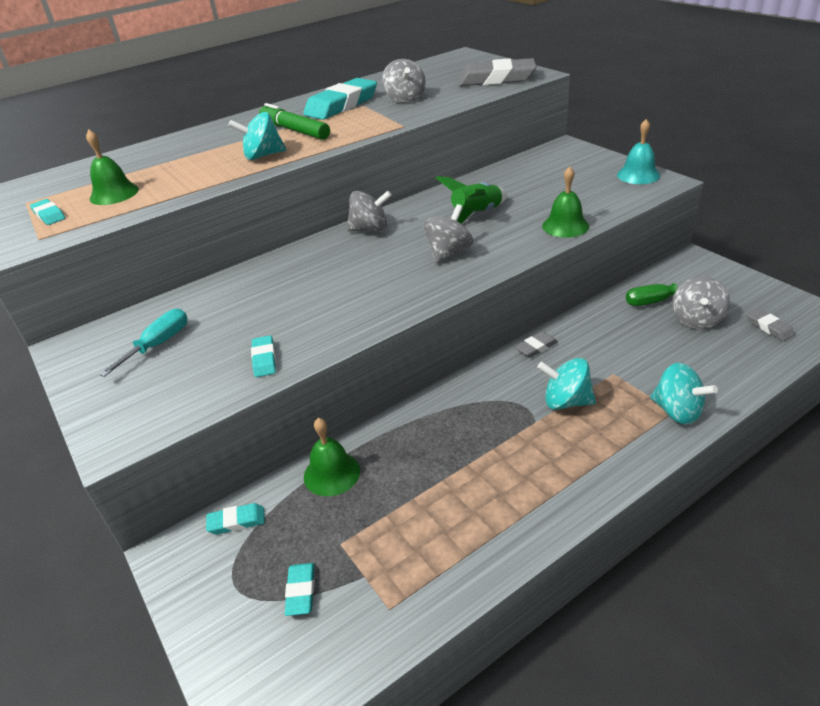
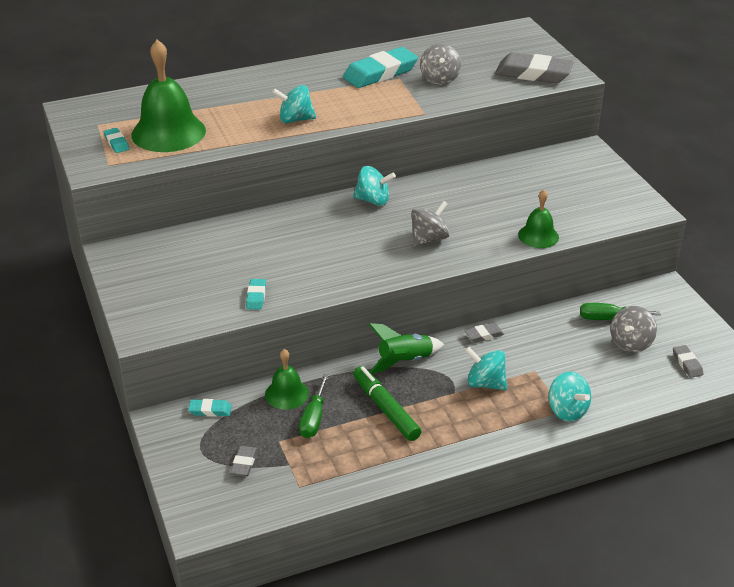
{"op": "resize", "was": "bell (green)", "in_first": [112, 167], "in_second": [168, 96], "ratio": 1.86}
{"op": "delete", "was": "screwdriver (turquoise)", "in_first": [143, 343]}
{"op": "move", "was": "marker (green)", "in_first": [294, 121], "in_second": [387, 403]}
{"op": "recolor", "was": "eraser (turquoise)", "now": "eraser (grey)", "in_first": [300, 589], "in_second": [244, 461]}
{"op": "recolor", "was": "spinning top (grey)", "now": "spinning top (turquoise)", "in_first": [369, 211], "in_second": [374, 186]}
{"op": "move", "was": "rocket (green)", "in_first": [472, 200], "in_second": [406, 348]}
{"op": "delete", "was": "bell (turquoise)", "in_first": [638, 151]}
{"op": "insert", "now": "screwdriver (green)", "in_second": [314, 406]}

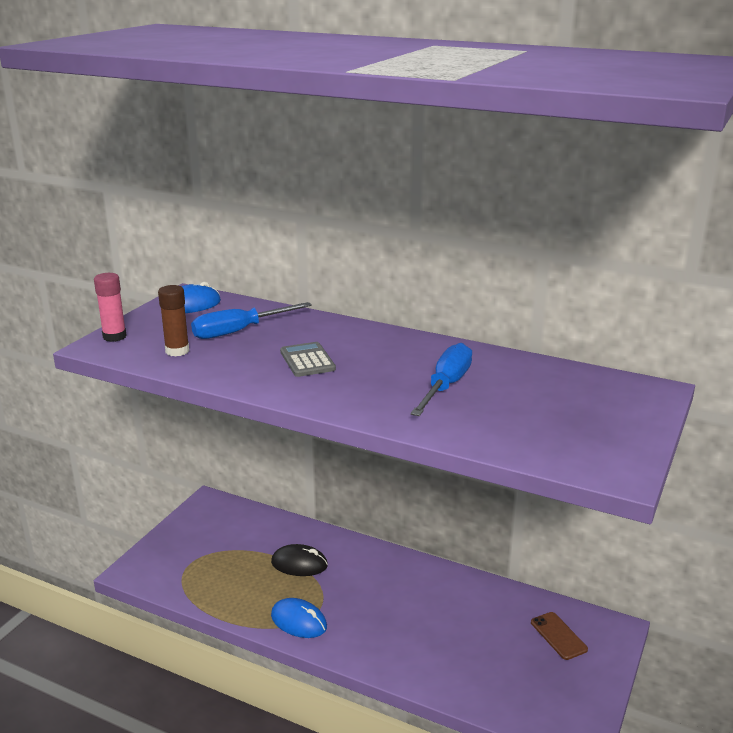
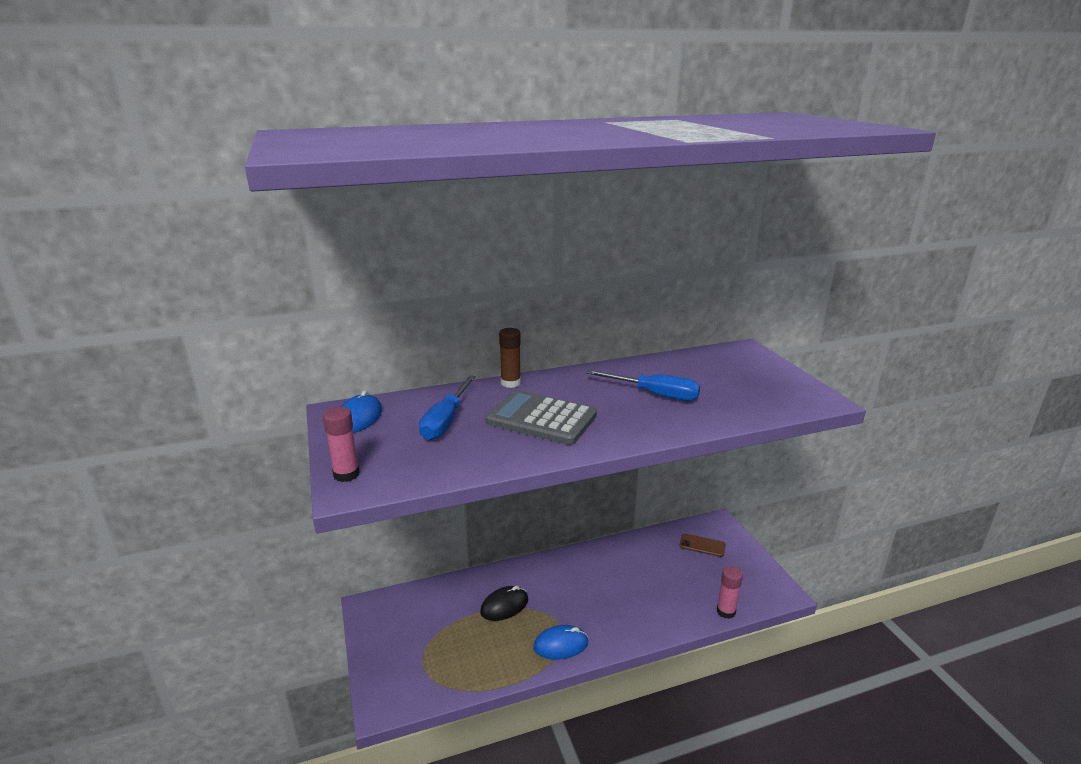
{"op": "move", "was": "glue stick (brown)", "in_first": [173, 321], "in_second": [510, 358]}
{"op": "resize", "was": "calculator (grey)", "in_first": [308, 359], "in_second": [541, 417], "ratio": 1.73}
{"op": "rotate", "was": "screwdriver (blue)", "in_first": [441, 379], "in_second": [643, 385], "clockwise": 135}
{"op": "insert", "now": "glue stick (pink)", "in_second": [730, 592]}

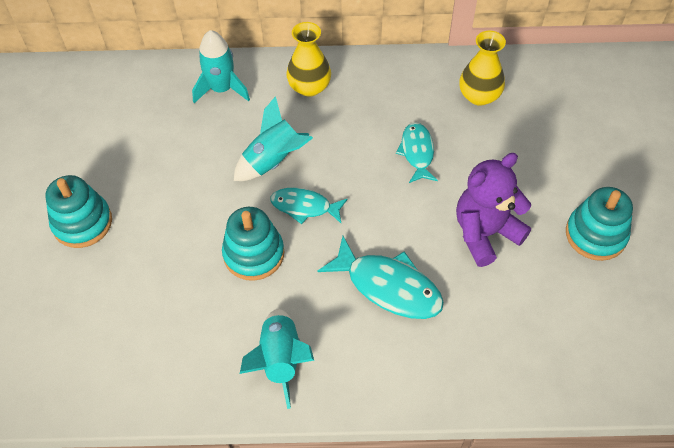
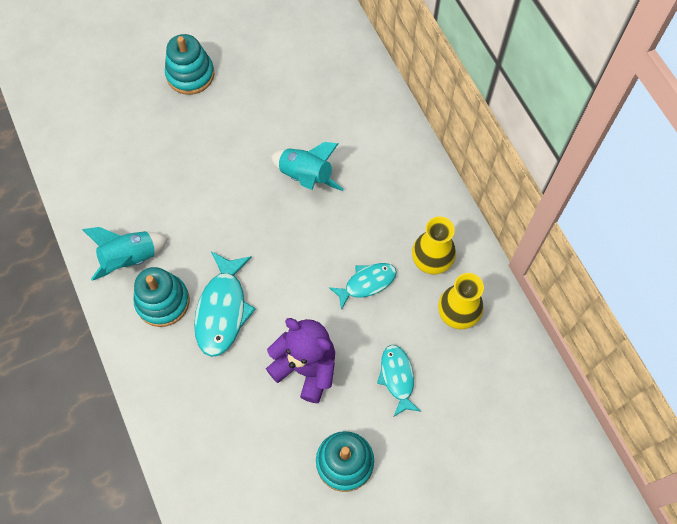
{"op": "delete", "was": "rocket (turquoise)", "in_first": [221, 66]}
{"op": "move", "was": "stacking toy (turquoise)", "in_first": [253, 244], "in_second": [161, 297]}
{"op": "move", "was": "fish (turquoise)", "in_first": [309, 206], "in_second": [399, 380]}
{"op": "move", "was": "vase (yellow)", "in_first": [309, 59], "in_second": [434, 245]}

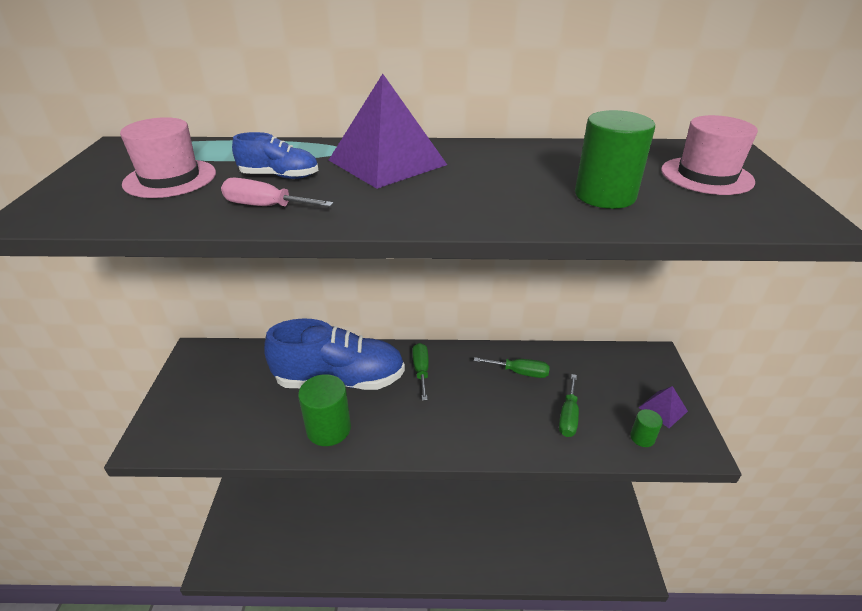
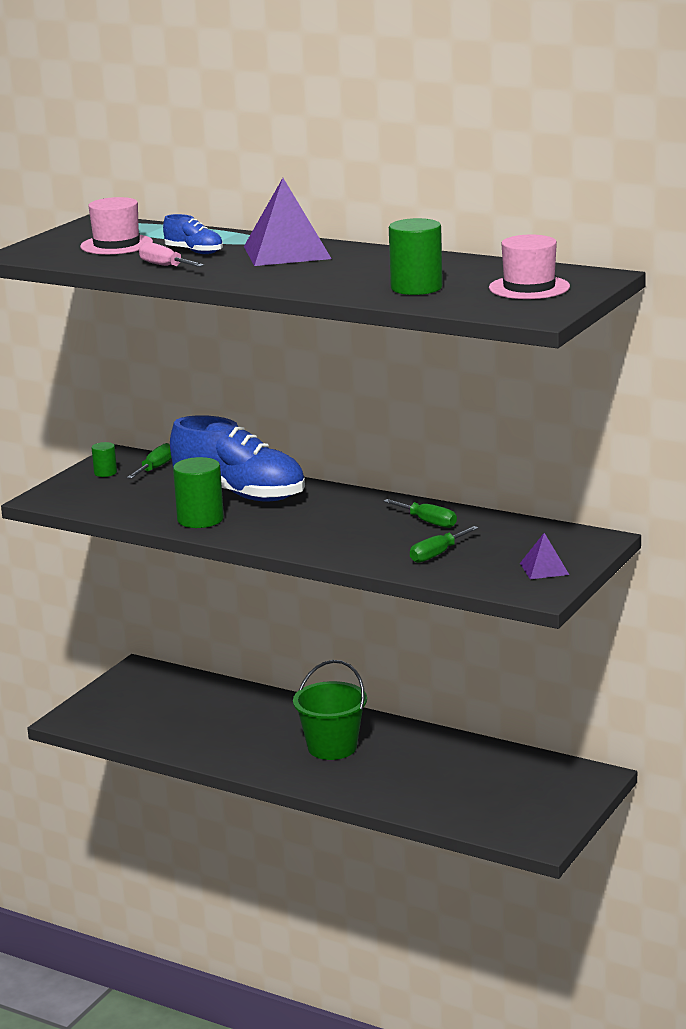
{"op": "move", "was": "screwdriver (green)", "in_first": [420, 372], "in_second": [149, 461]}
{"op": "move", "was": "cylinder (green)", "in_first": [646, 428], "in_second": [104, 459]}
{"op": "insert", "now": "bucket (green)", "in_second": [330, 710]}

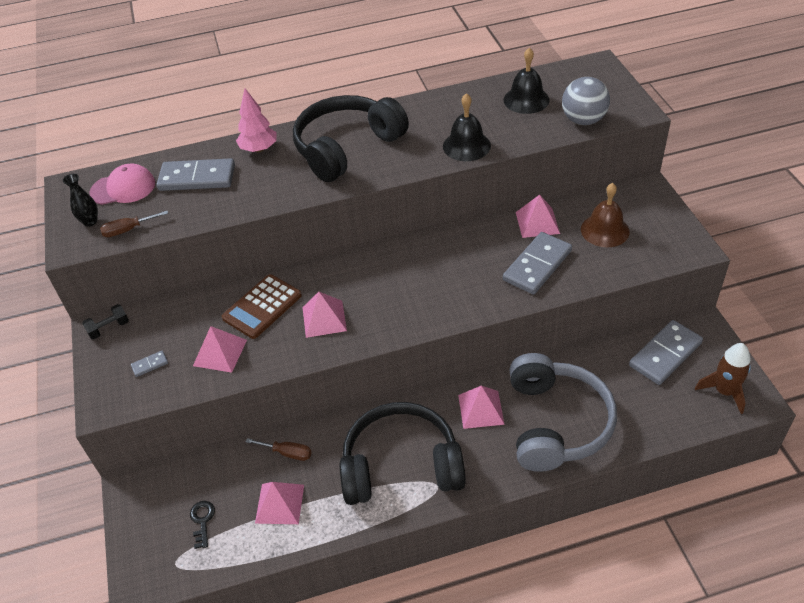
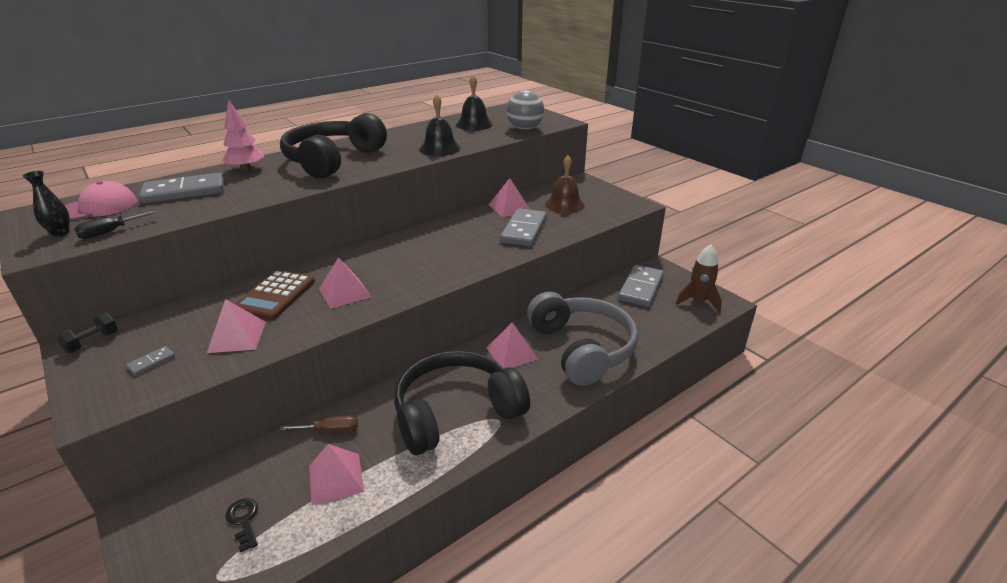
{"op": "recolor", "was": "screwdriver (brown)", "now": "screwdriver (black)", "in_first": [134, 224], "in_second": [116, 224]}

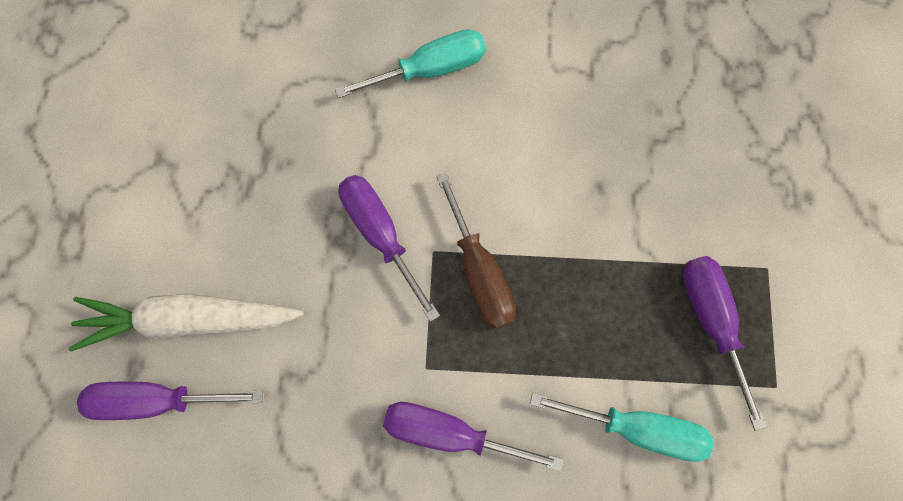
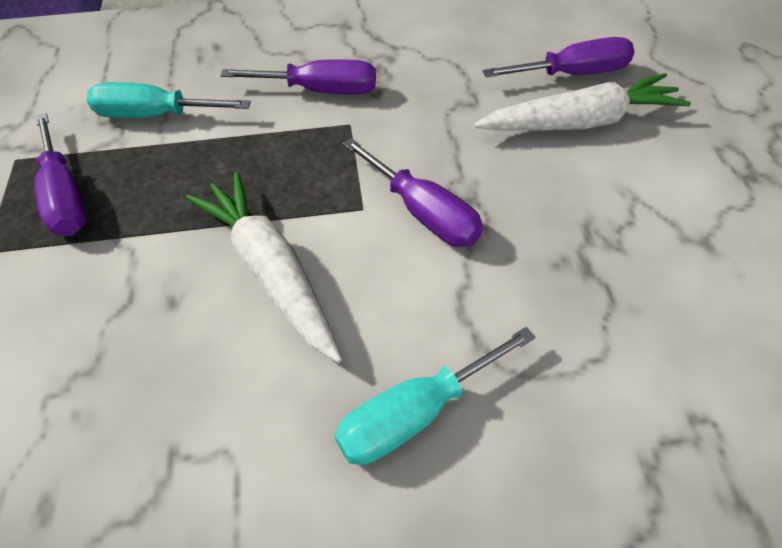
{"op": "delete", "was": "screwdriver (brown)", "in_first": [476, 251]}
{"op": "insert", "now": "carrot (white)", "in_second": [264, 267]}

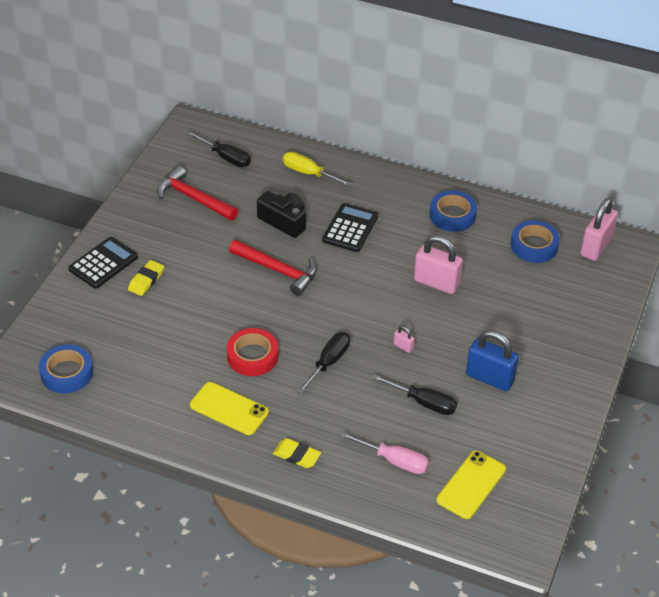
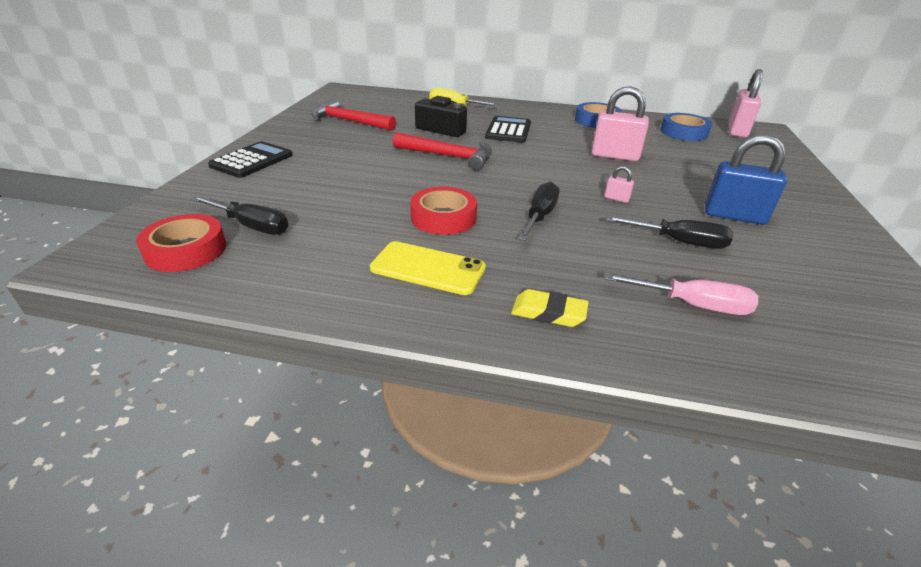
{"op": "recolor", "was": "tape (blue)", "now": "tape (red)", "in_first": [66, 369], "in_second": [181, 243]}
{"op": "delete", "was": "eraser (yellow)", "in_first": [146, 278]}
{"op": "move", "was": "screwdriver (black)", "in_first": [219, 149], "in_second": [239, 215]}
{"op": "delete", "was": "phone (yellow)", "in_first": [471, 484]}

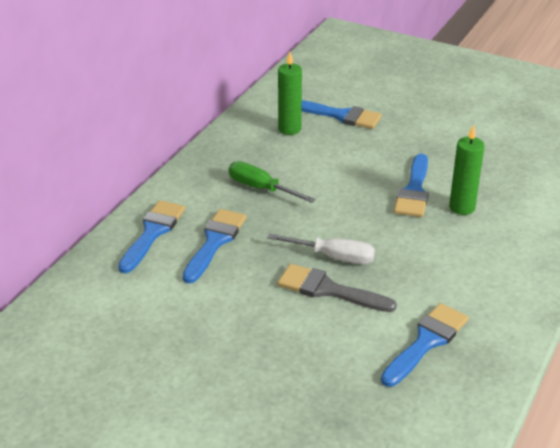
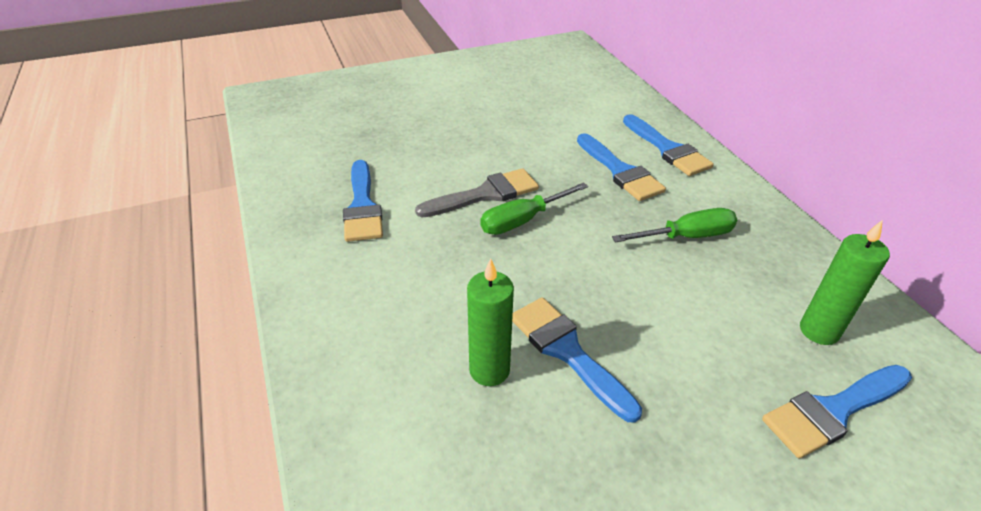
{"op": "recolor", "was": "screwdriver (white)", "now": "screwdriver (green)", "in_first": [321, 248], "in_second": [534, 208]}

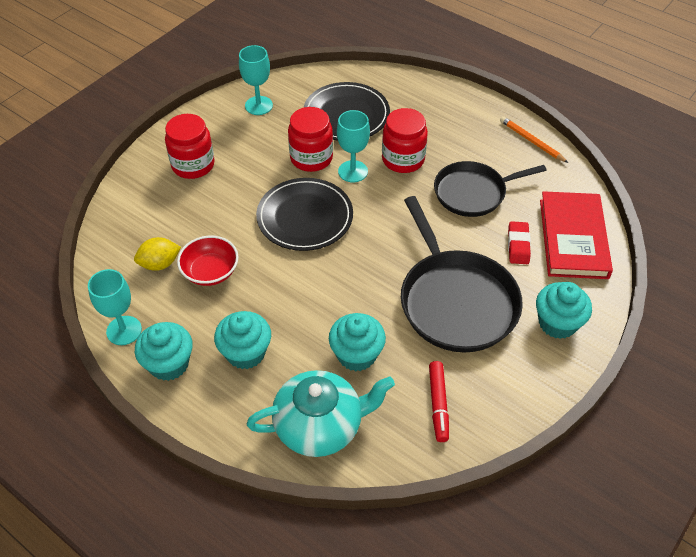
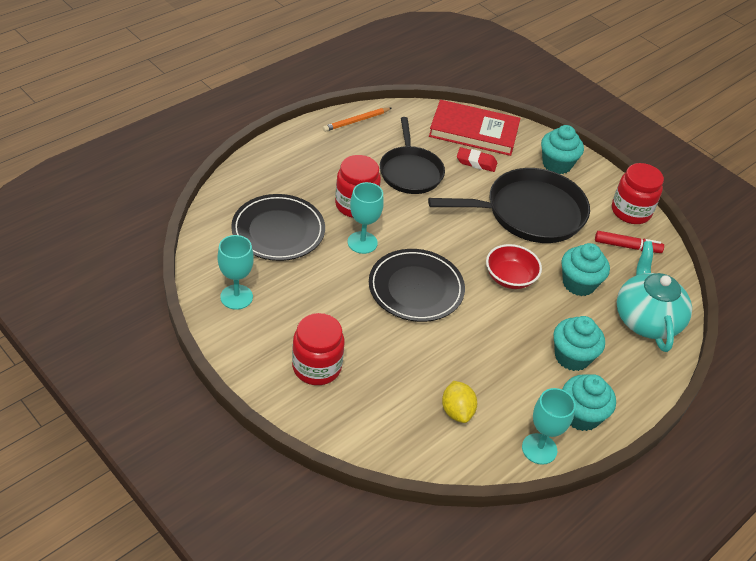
{"op": "move", "was": "bowl (red)", "in_first": [208, 261], "in_second": [514, 266]}
{"op": "move", "was": "jar (red)", "in_first": [310, 139], "in_second": [638, 193]}

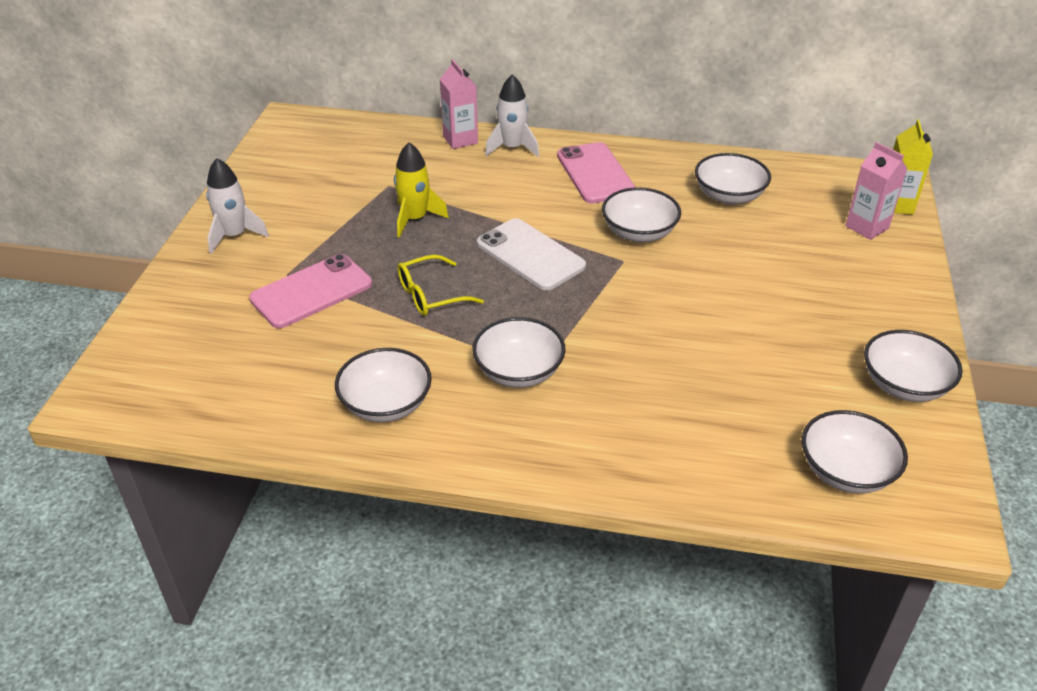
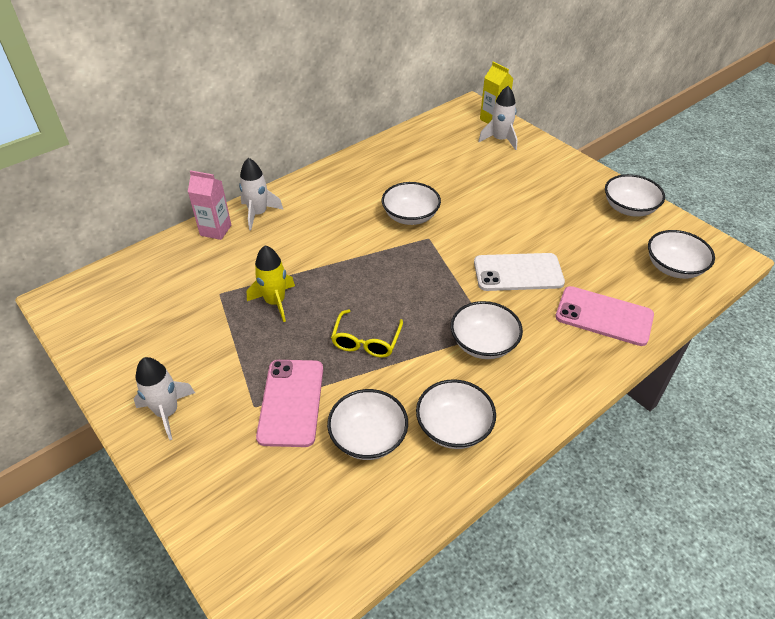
{"op": "move", "was": "phone (white)", "in_first": [531, 254], "in_second": [519, 272]}
{"op": "move", "was": "phone (pink)", "in_first": [596, 173], "in_second": [604, 316]}
{"op": "move", "was": "bowl (white)", "in_first": [733, 179], "in_second": [367, 424]}
{"op": "replace", "was": "carton (pink)", "now": "rocket (white)", "in_first": [876, 191], "in_second": [498, 118]}

